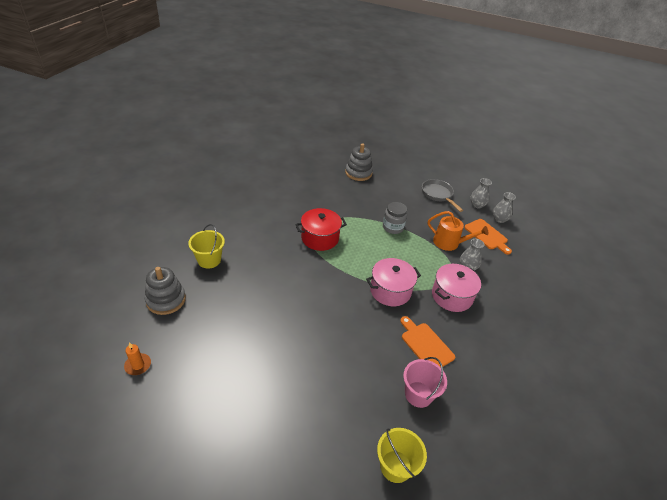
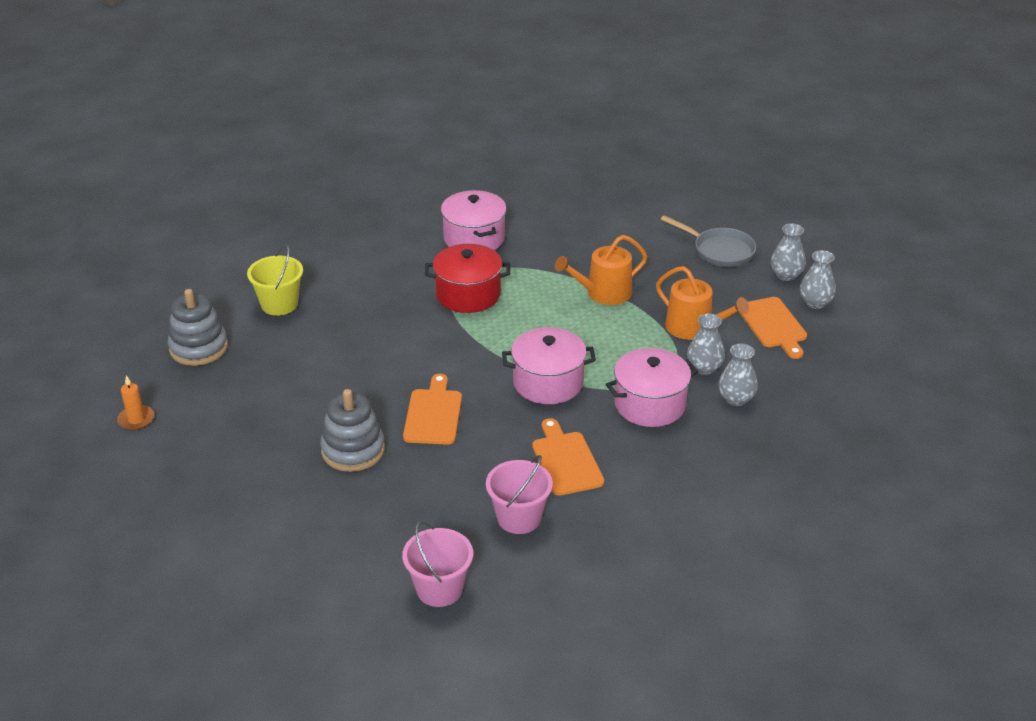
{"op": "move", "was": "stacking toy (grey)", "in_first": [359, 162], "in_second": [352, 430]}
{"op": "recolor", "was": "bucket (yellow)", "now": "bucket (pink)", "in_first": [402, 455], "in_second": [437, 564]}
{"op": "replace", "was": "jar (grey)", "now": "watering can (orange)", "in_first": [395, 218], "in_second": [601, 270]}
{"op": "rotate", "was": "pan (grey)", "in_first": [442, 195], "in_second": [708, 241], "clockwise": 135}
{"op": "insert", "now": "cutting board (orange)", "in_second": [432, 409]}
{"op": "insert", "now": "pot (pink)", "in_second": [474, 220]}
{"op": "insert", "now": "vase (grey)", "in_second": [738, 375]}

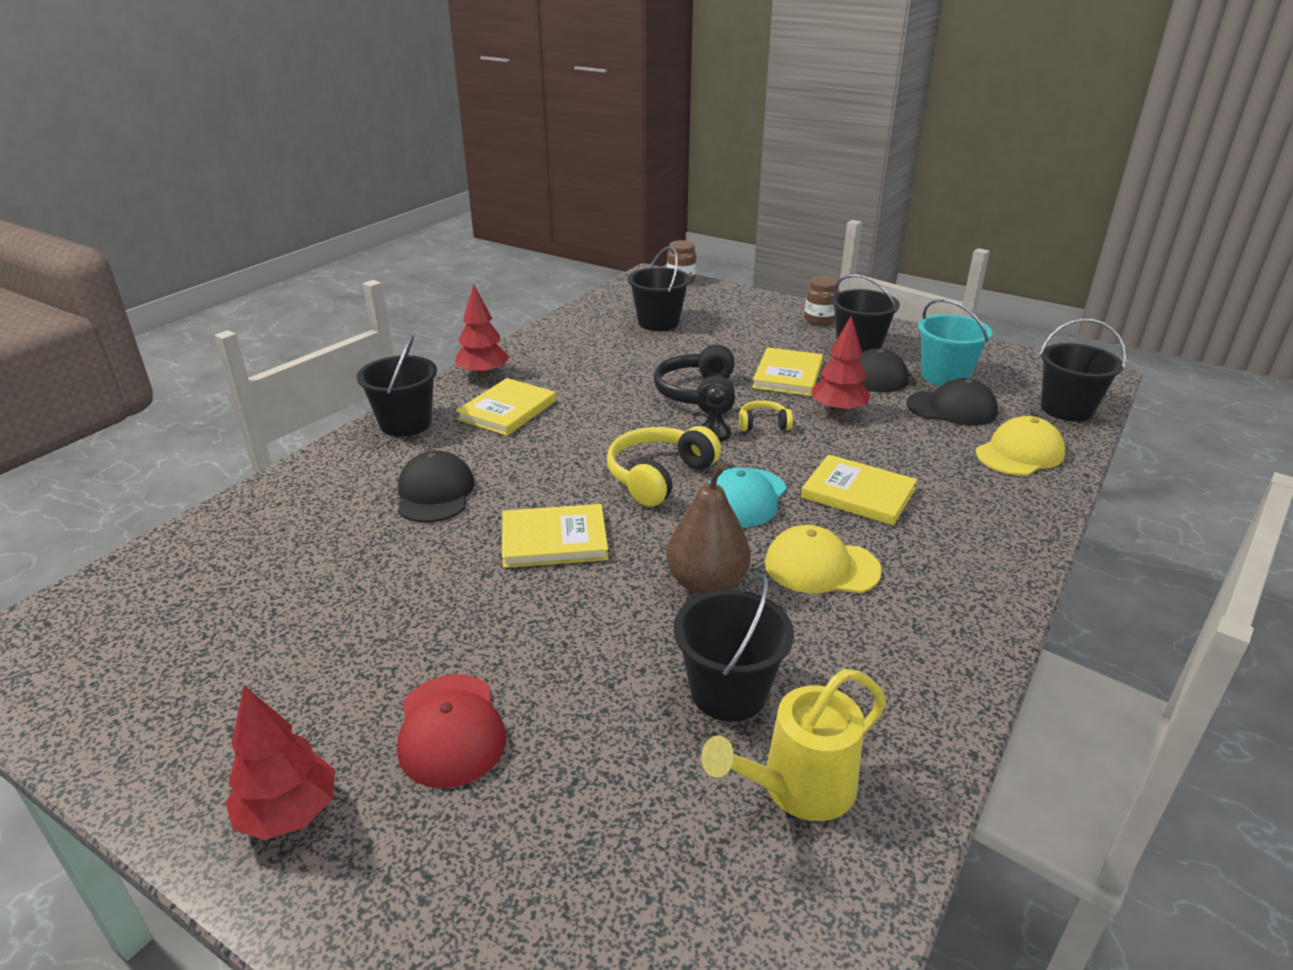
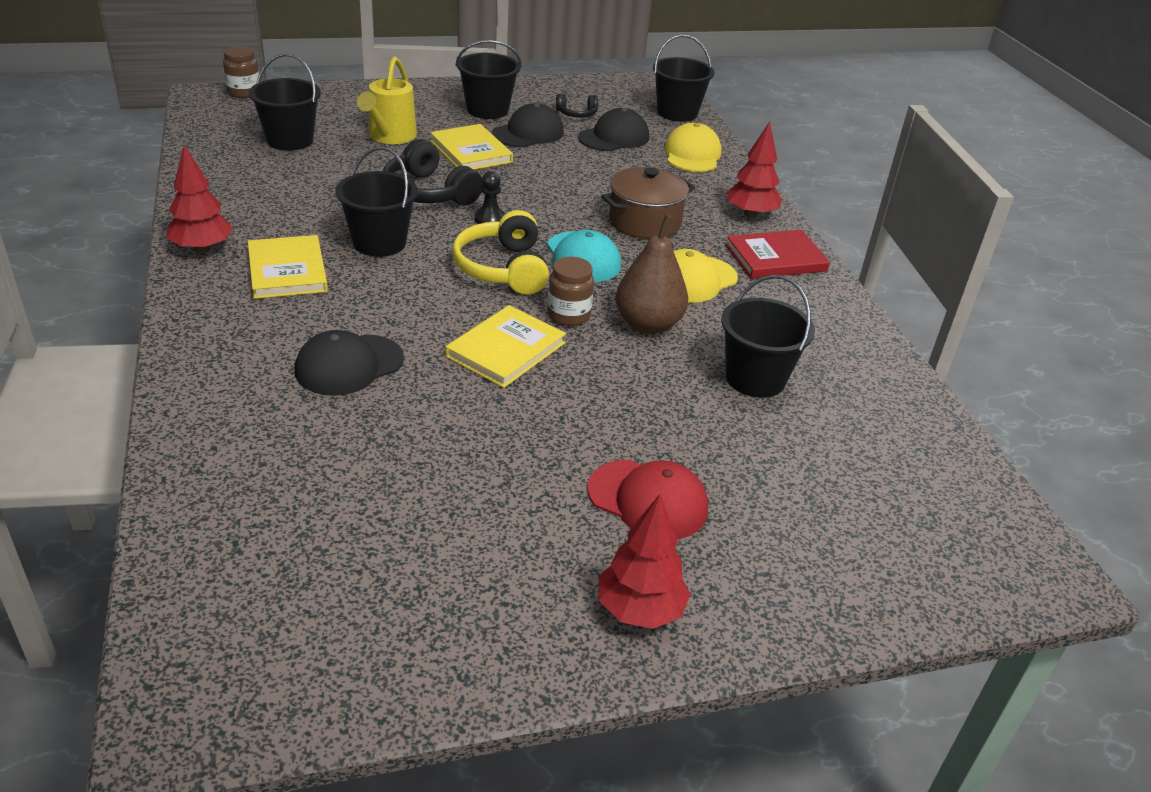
{"op": "move", "was": "bucket (black)", "in_first": [397, 385], "in_second": [376, 202]}
{"op": "rotate", "was": "cap (black)", "in_first": [436, 486], "in_second": [349, 363], "clockwise": -75}
{"op": "move", "was": "watering can (yellow)", "in_first": [793, 745], "in_second": [387, 100]}
{"op": "delete", "was": "headphones (yellow)", "in_first": [766, 415]}
{"op": "replace", "was": "book (yellow)", "now": "pot (brown)", "in_first": [859, 489], "in_second": [648, 203]}
{"op": "move", "was": "jar (brown)", "in_first": [821, 301], "in_second": [570, 291]}
{"op": "move", "was": "tree (red)", "in_first": [841, 365], "in_second": [754, 169]}
{"op": "replace", "was": "bucket (turquoise)", "now": "headphones (black)", "in_first": [955, 342], "in_second": [577, 106]}
{"op": "insert", "now": "book (red)", "in_second": [778, 254]}

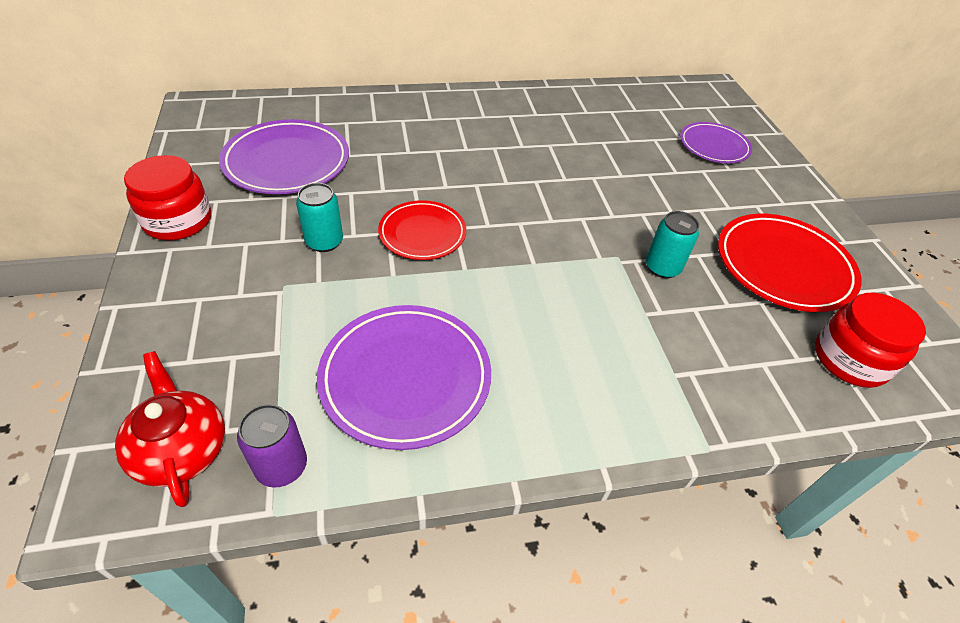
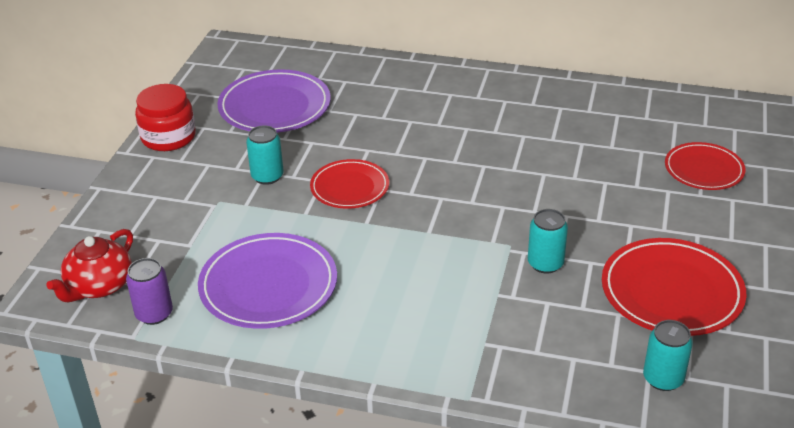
{"op": "rotate", "was": "teapot (red)", "in_first": [170, 429], "in_second": [89, 265], "clockwise": -150}
{"op": "recolor", "was": "plate (purple)", "now": "plate (red)", "in_first": [716, 142], "in_second": [705, 166]}
{"op": "replace", "was": "jar (red)", "now": "can (turquoise)", "in_first": [870, 340], "in_second": [668, 355]}

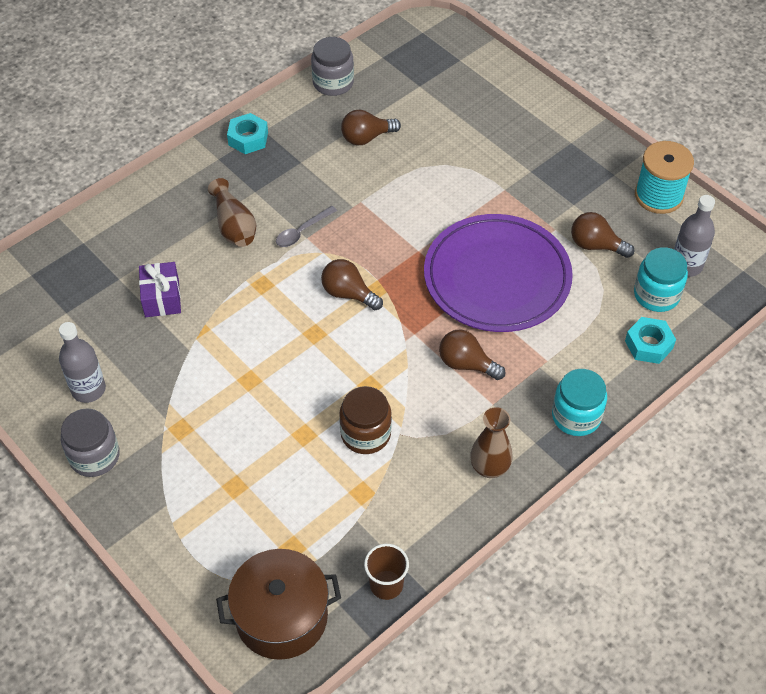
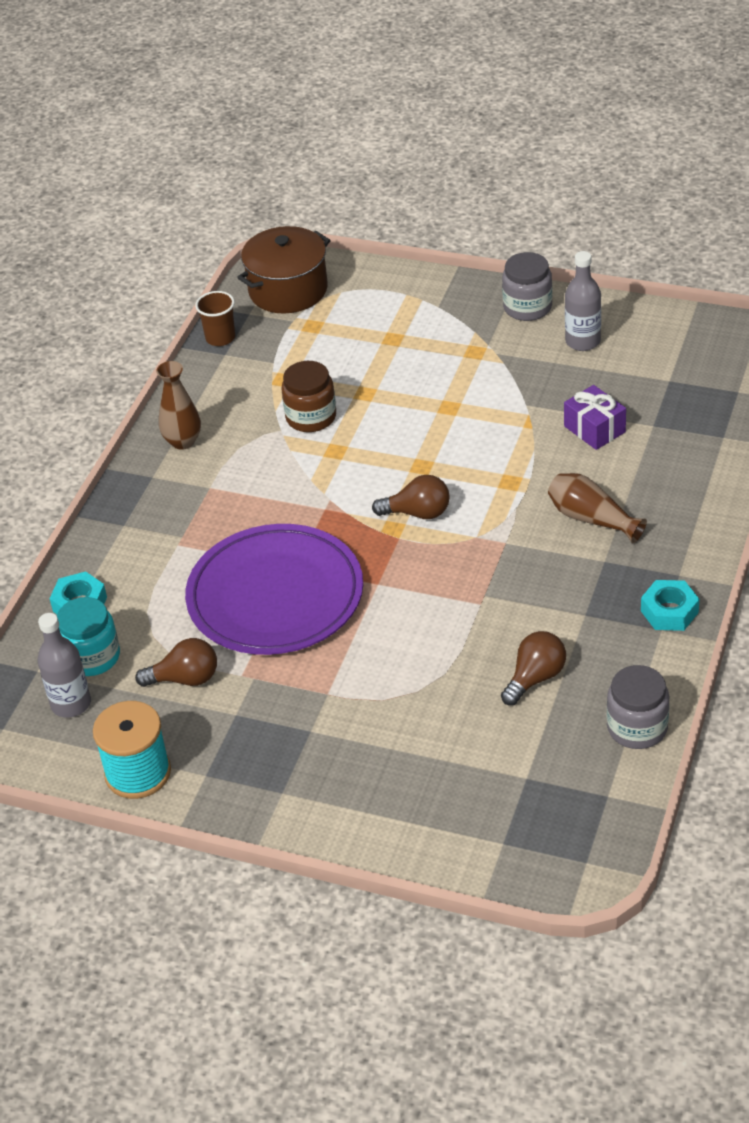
{"op": "delete", "was": "spoon (grey)", "in_first": [306, 226]}
{"op": "delete", "was": "light bulb (brown)", "in_first": [472, 354]}
{"op": "delete", "was": "jar (turquoise)", "in_first": [579, 402]}

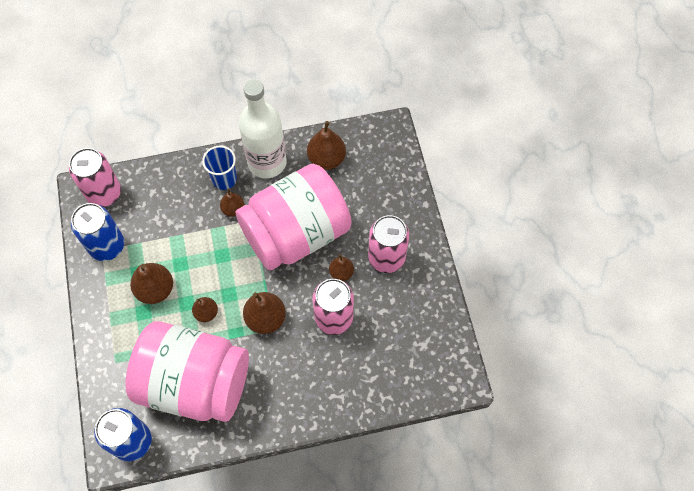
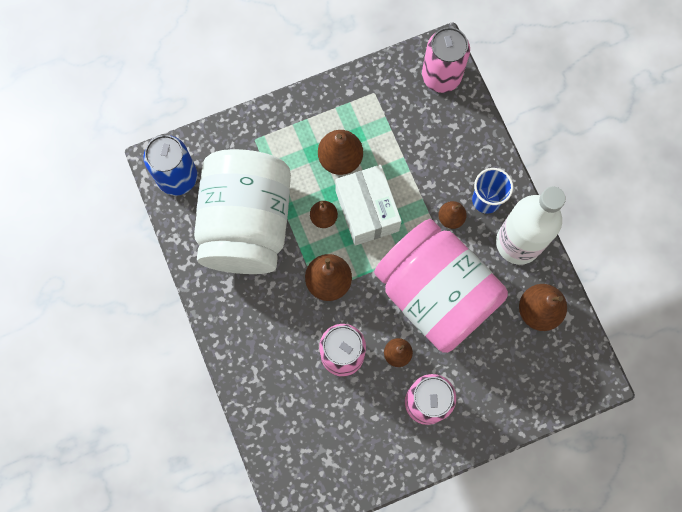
{"op": "delete", "was": "can (blue)", "in_first": [97, 232]}
{"op": "recolor", "was": "jar (pink)", "now": "jar (white)", "in_first": [187, 371], "in_second": [242, 211]}
{"op": "insert", "now": "box (white)", "in_second": [368, 205]}

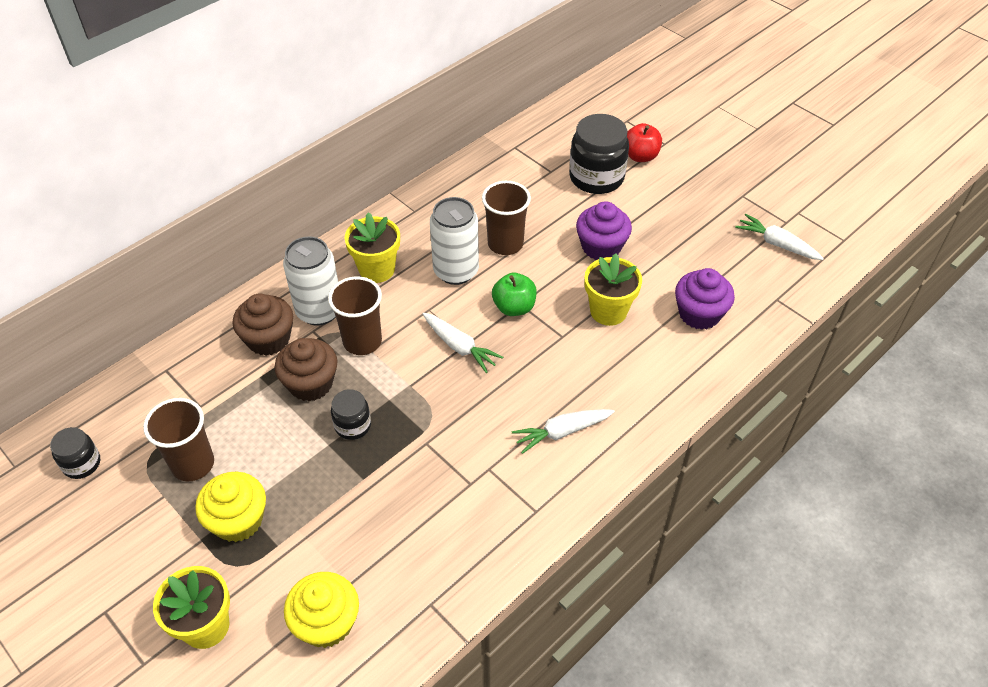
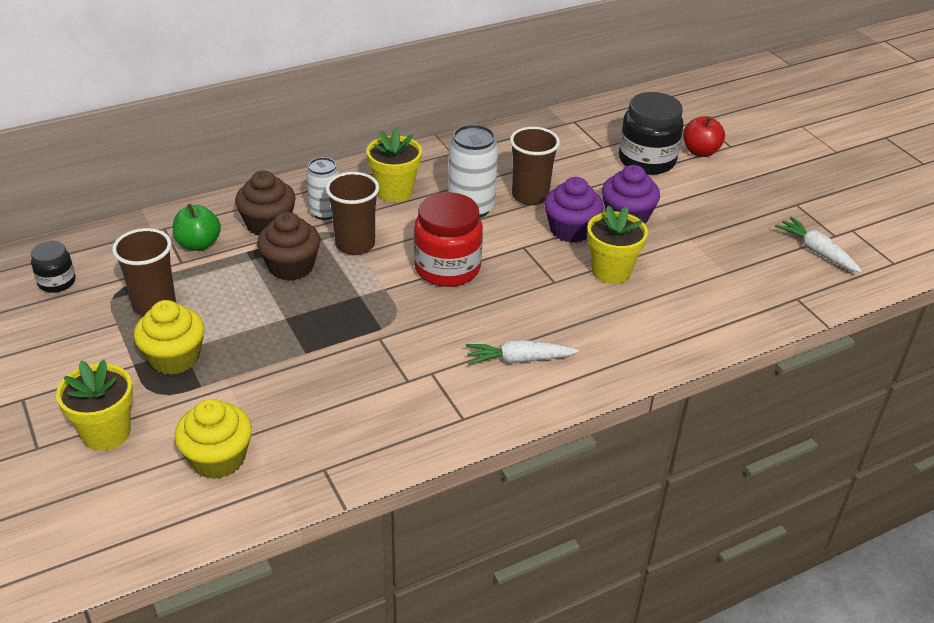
{"op": "resize", "was": "can (white)", "in_first": [310, 281], "in_second": [322, 188], "ratio": 0.66}
{"op": "delete", "was": "jar (black)", "in_first": [351, 414]}
{"op": "replace", "was": "carrot (white)", "now": "jar (red)", "in_first": [463, 343], "in_second": [448, 239]}
{"op": "move", "was": "apple (green)", "in_first": [514, 294], "in_second": [197, 227]}
{"op": "move", "was": "cupcake (purple)", "in_first": [705, 299], "in_second": [573, 210]}

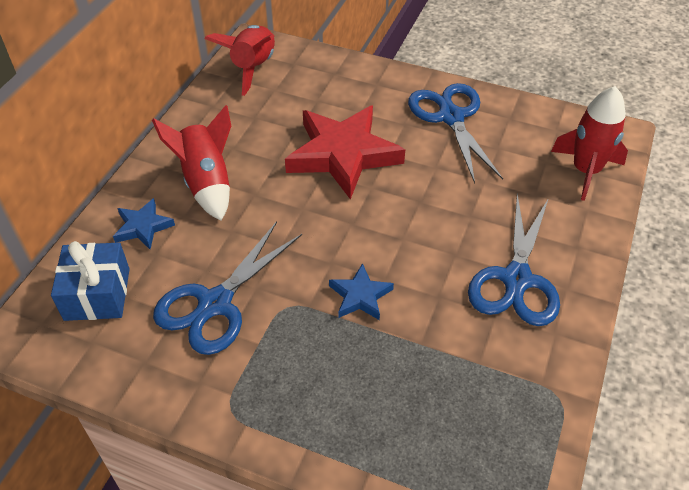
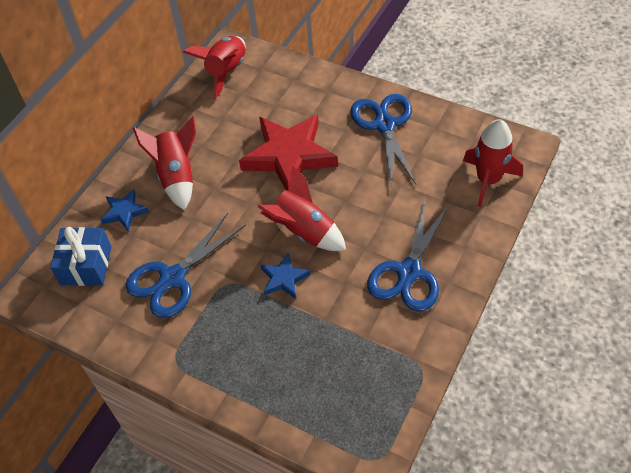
{"op": "insert", "now": "rocket (red)", "in_second": [302, 208]}

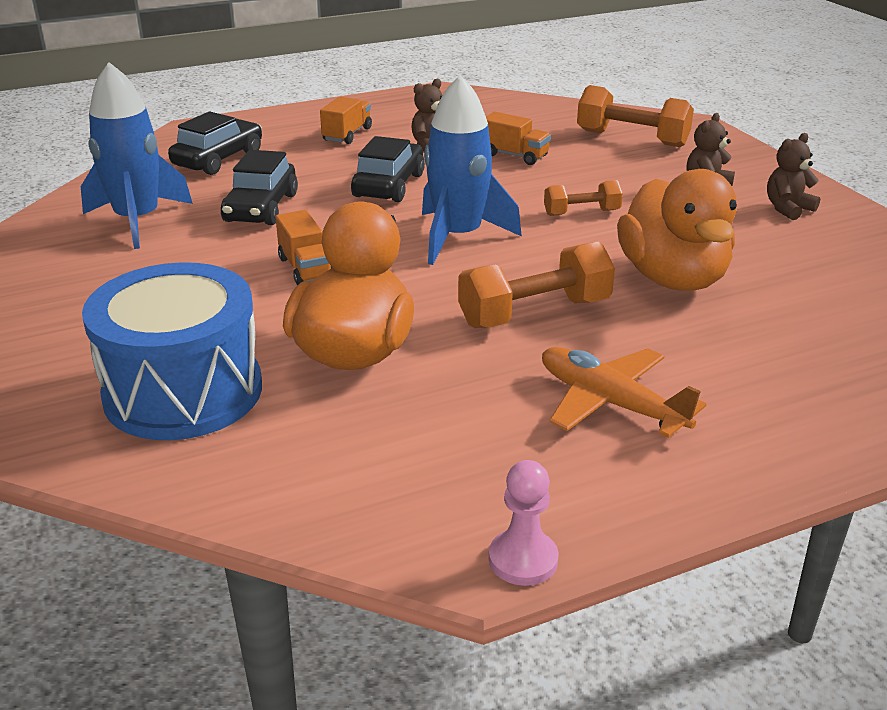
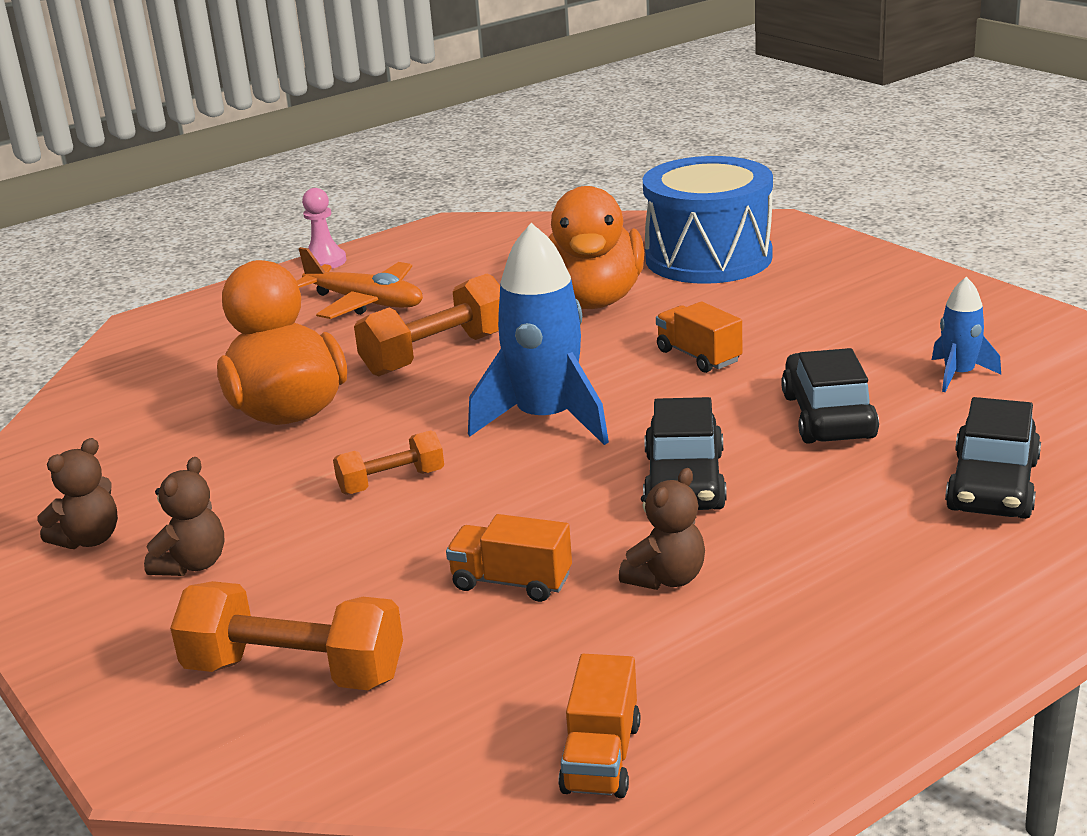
{"op": "resize", "was": "rocket (blue)", "in_first": [137, 155], "in_second": [966, 334], "ratio": 0.52}
{"op": "move", "was": "truck (orange)", "in_first": [346, 120], "in_second": [599, 726]}
{"op": "move", "was": "pawn (pink)", "in_first": [524, 523], "in_second": [324, 228]}

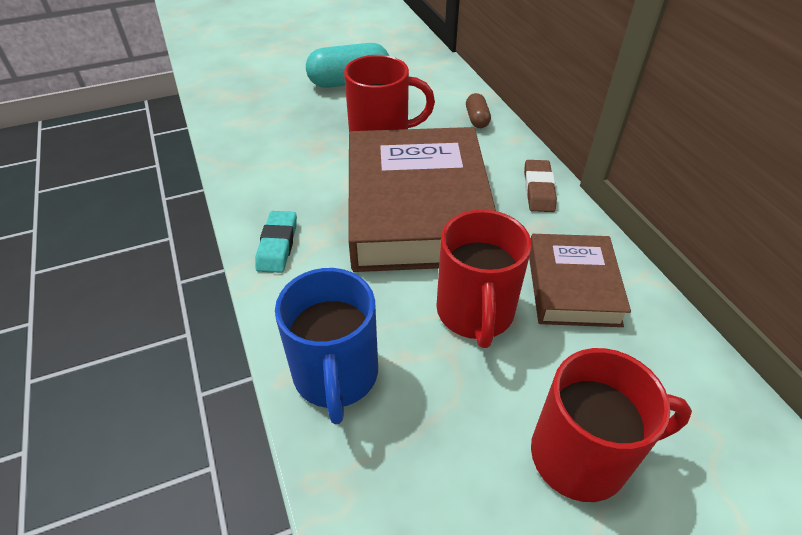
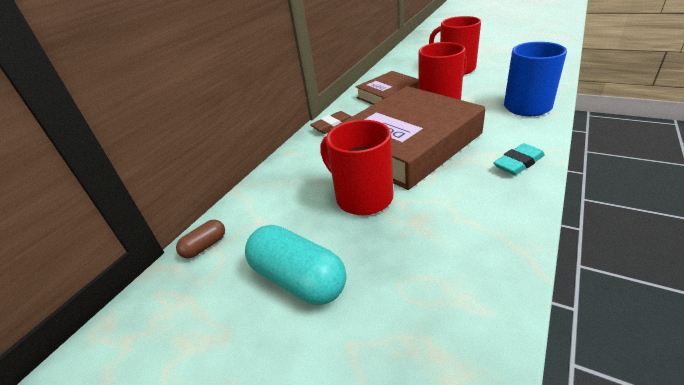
{"op": "move", "was": "capsule (brown)", "in_first": [478, 110], "in_second": [200, 239]}

